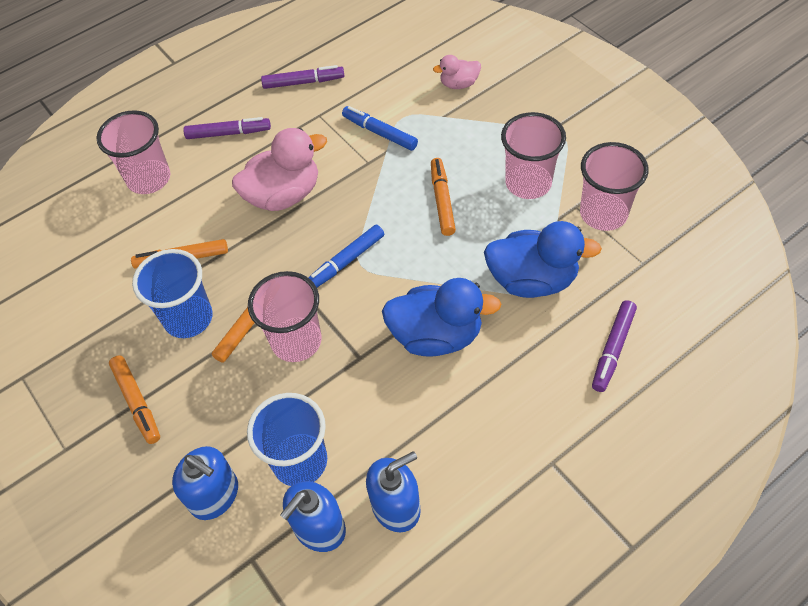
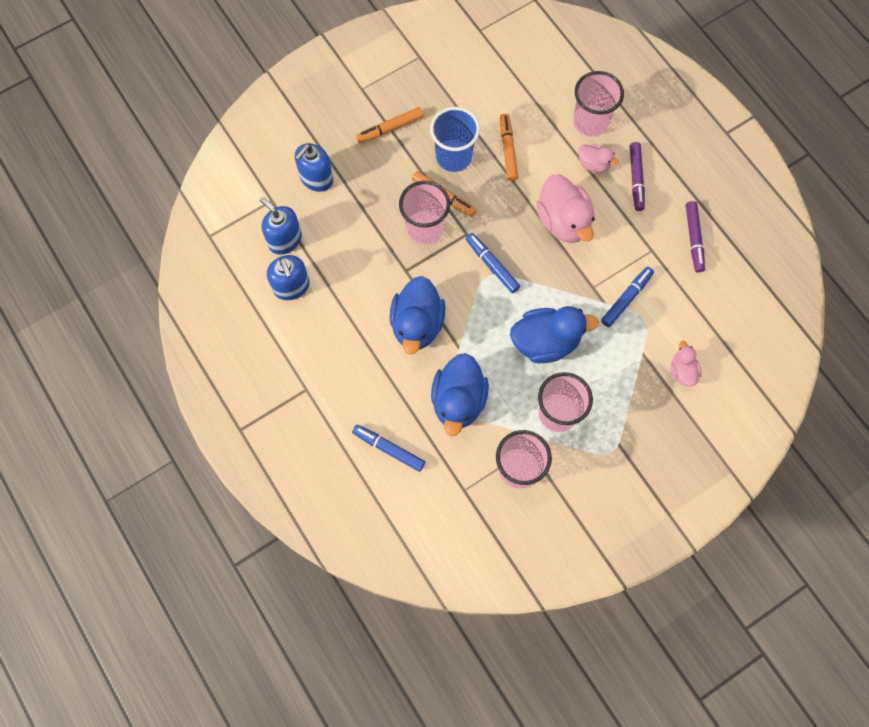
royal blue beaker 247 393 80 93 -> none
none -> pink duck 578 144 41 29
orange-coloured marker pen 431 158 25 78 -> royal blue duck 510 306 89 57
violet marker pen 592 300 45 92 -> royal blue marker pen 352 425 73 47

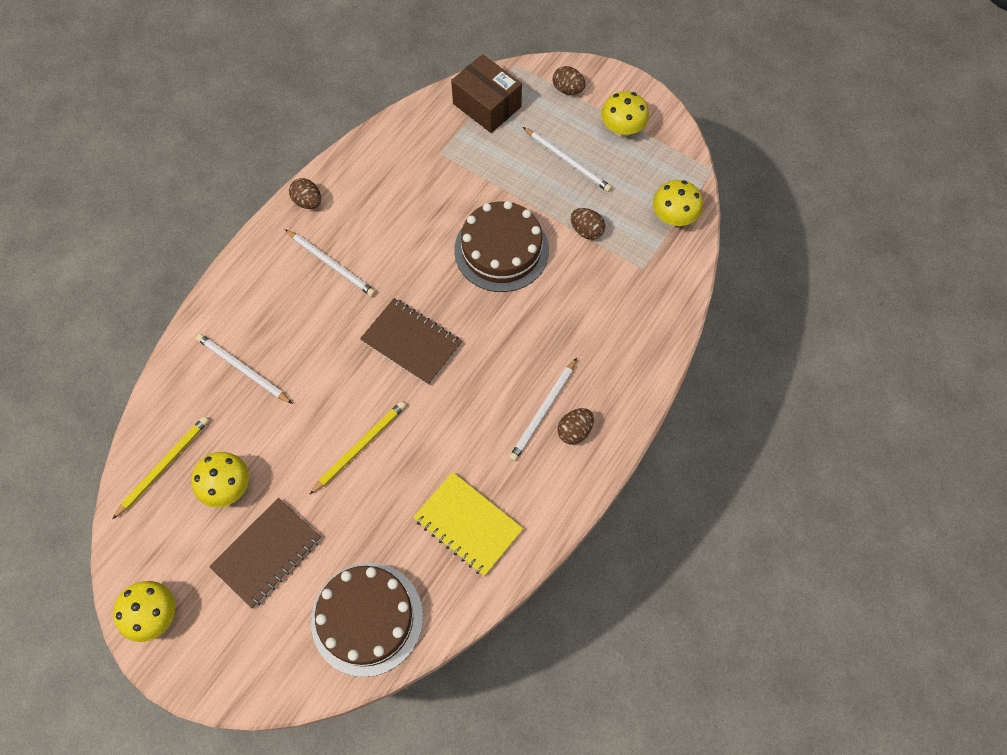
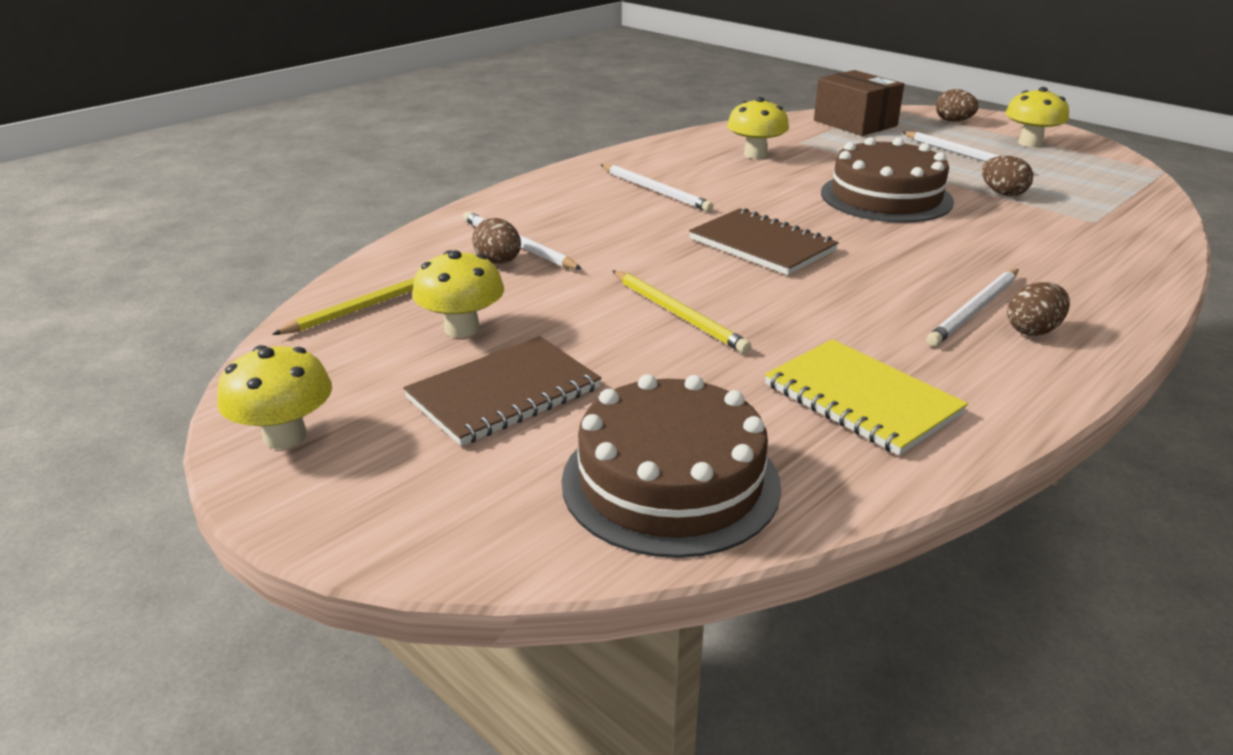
brown egg 289 178 32 31 -> brown egg 472 218 49 46, moved
golden fungus 653 180 50 46 -> golden fungus 727 97 62 62, moved
golden pencil 309 401 97 94 -> golden pencil 612 270 139 83, 90 degrees clockwise

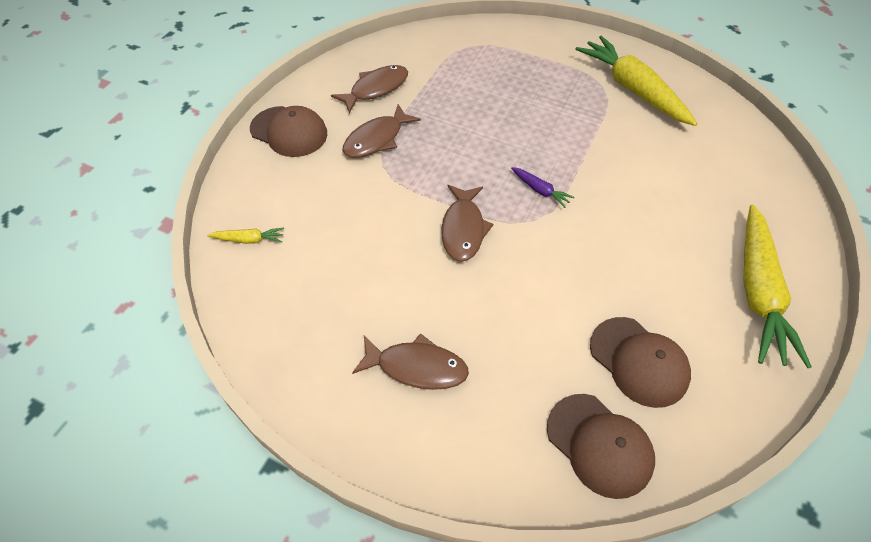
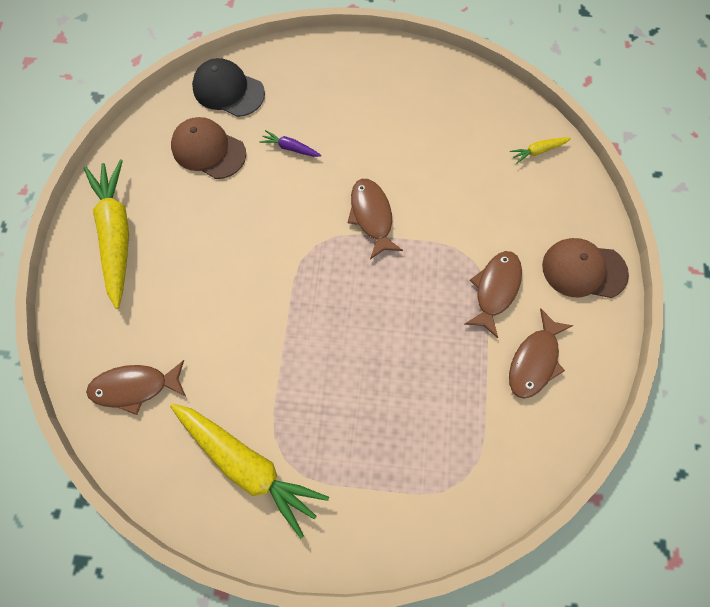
brown fish figure 352 333 117 57 -> brown fish figure 86 360 100 55, moved
violet carrot 511 167 63 41 -> violet carrot 259 130 63 27, moved
brown baseball cap 547 394 108 105 -> jet-black baseball cap 192 58 73 59

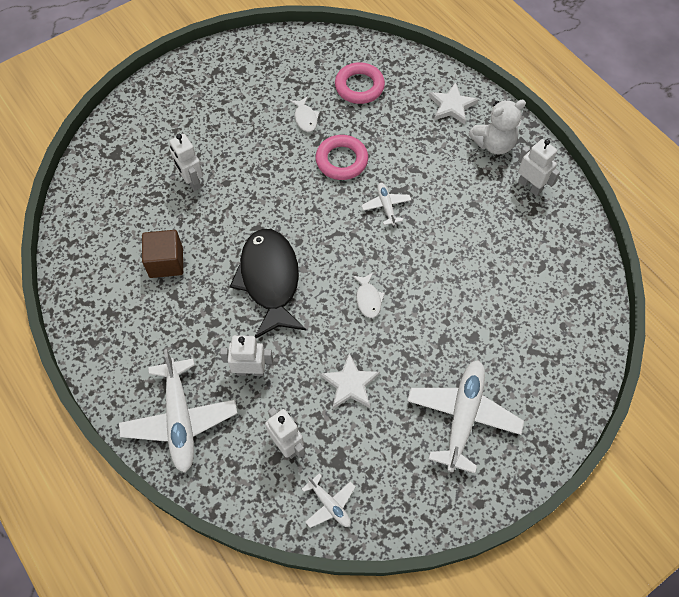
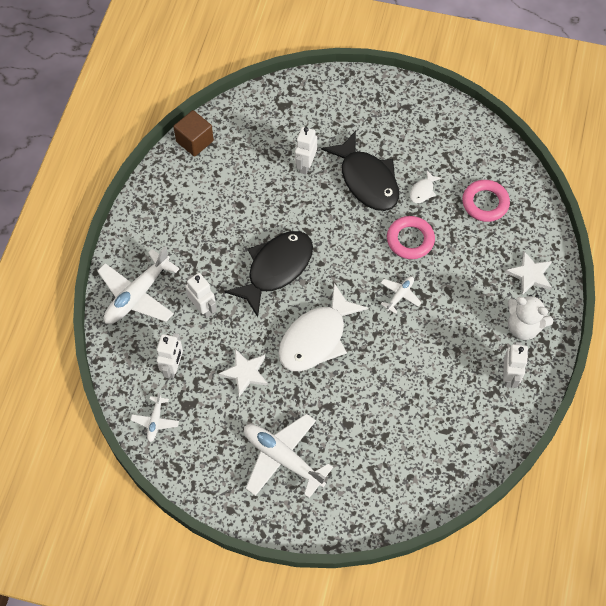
none -> jet-black fish figure 321 131 78 80
brown block 142 230 41 48 -> brown block 173 110 41 46, moved
white aeroplane 407 360 117 113 -> white aeroplane 244 414 89 84, 120 degrees counterclockwise
white fish figure 353 273 32 45 -> white fish figure 278 283 91 88, x2.39

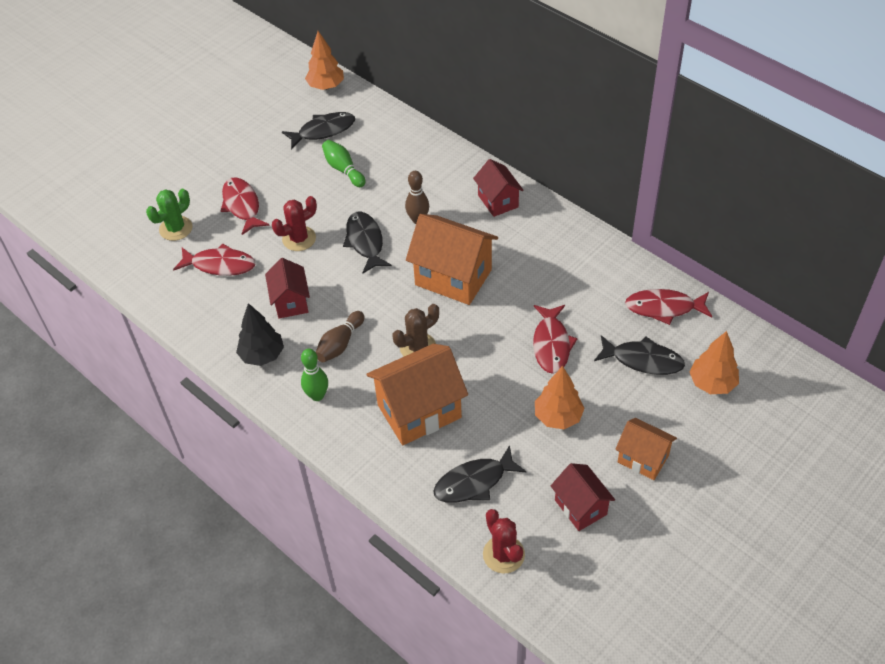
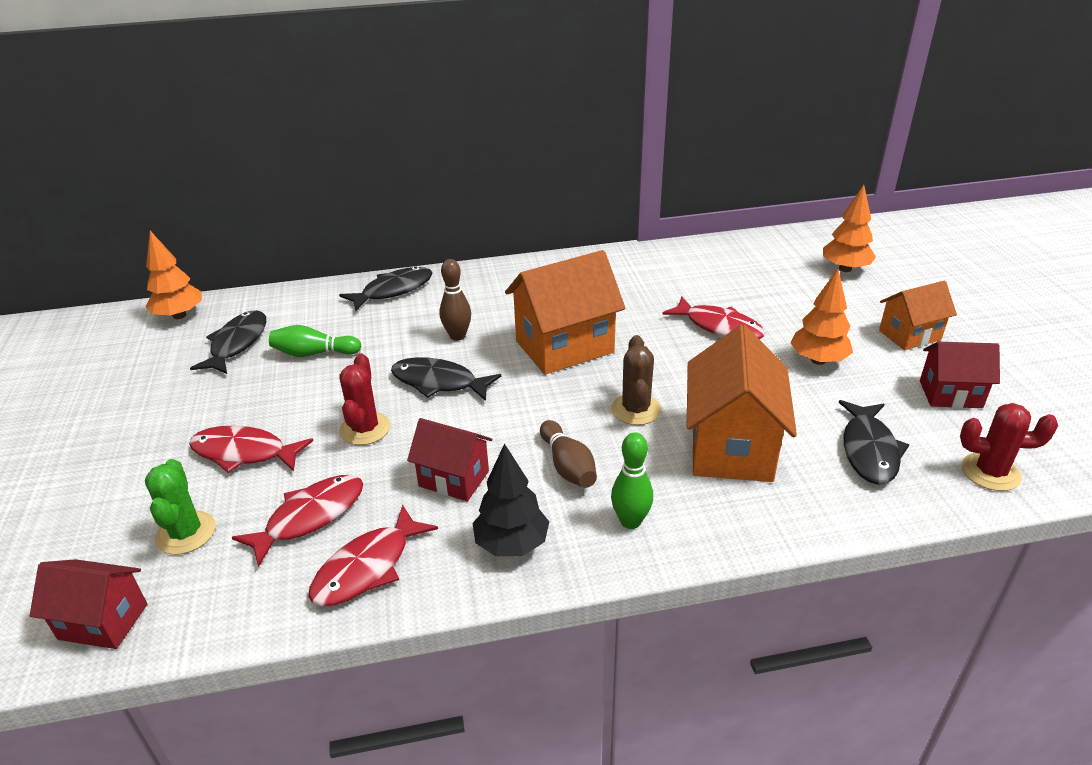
crimson cottage 473 159 51 58 -> crimson cottage 30 559 117 90, moved
jet-black fish figure 594 335 91 40 -> jet-black fish figure 339 267 94 44, moved
crimson fish figure 625 289 87 36 -> crimson fish figure 308 505 130 101, moved

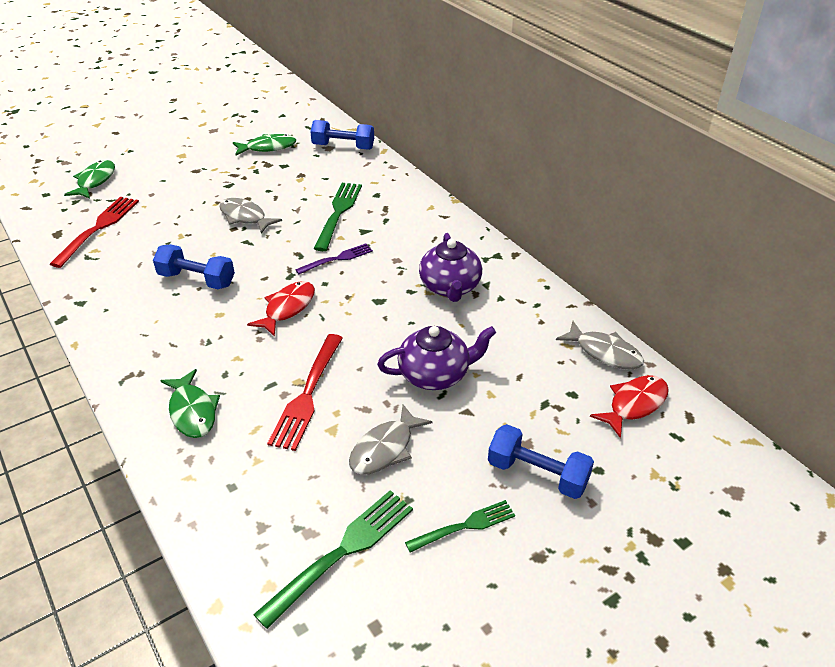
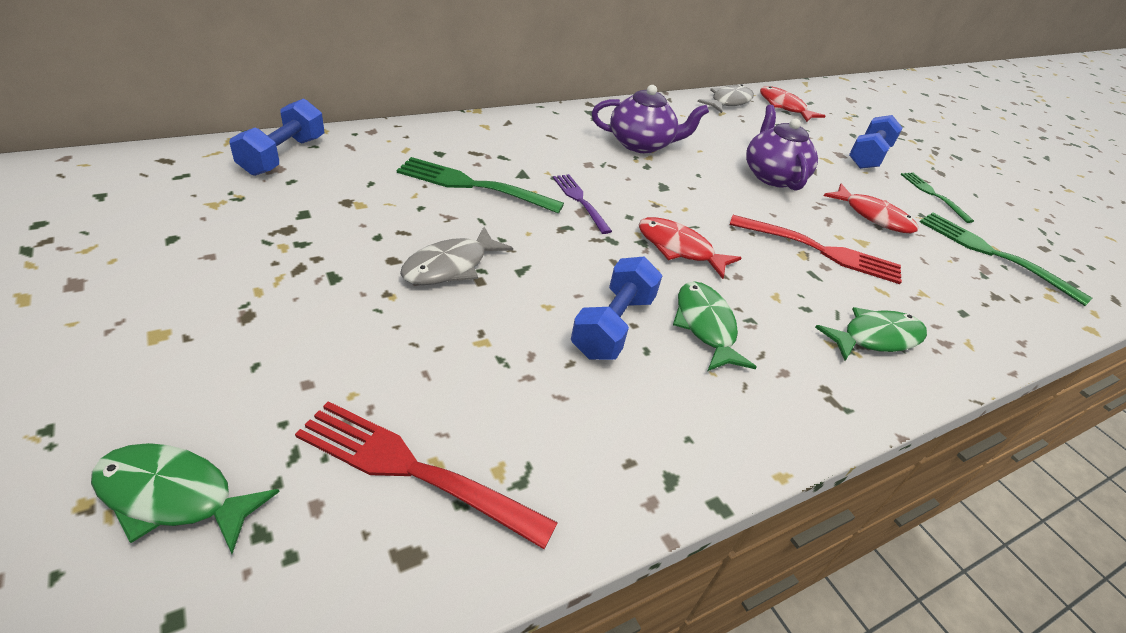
green fish figure 233 134 63 21 -> green fish figure 673 281 84 90, moved
gray fish figure 349 405 83 70 -> crimson fish figure 824 184 94 49

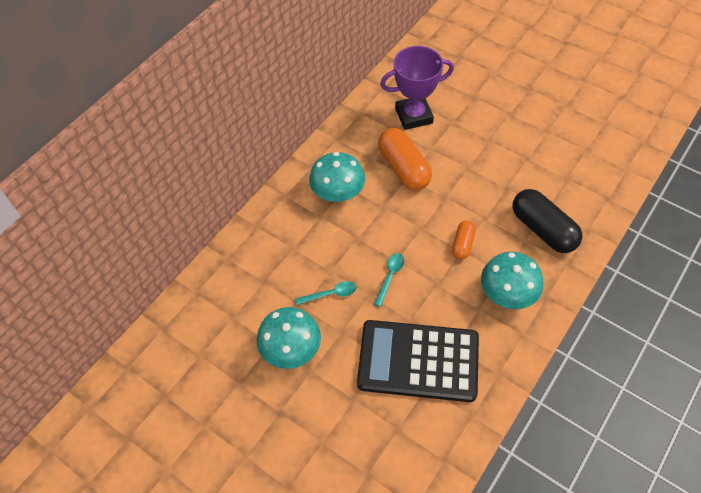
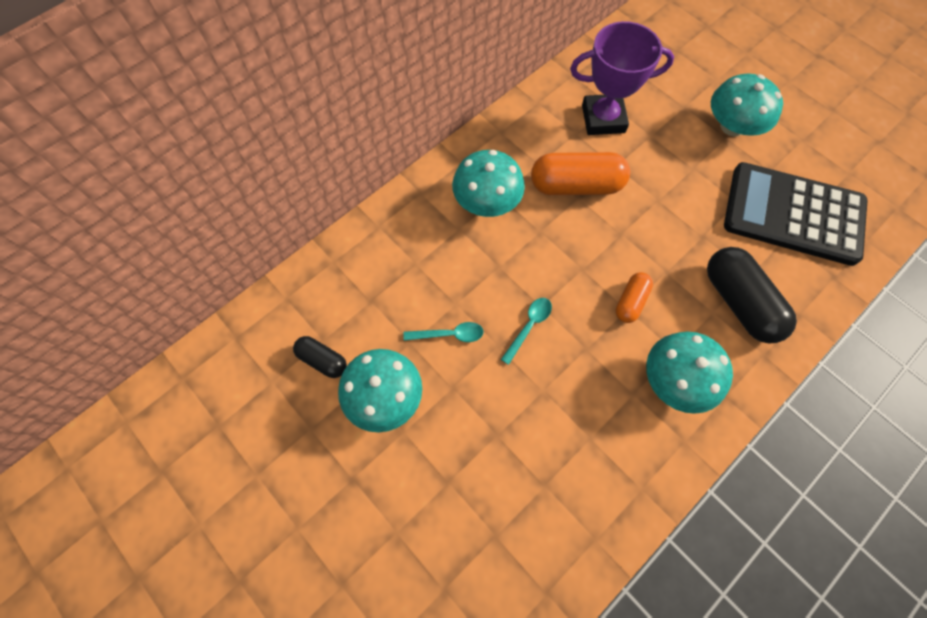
none -> jet-black pill 293 336 54 42
none -> teal fungus 711 74 72 62
jet-black adding machine 357 320 122 82 -> jet-black adding machine 724 162 144 104, moved
orange-coloured pill 378 128 54 62 -> orange-coloured pill 531 152 99 43, 75 degrees counterclockwise

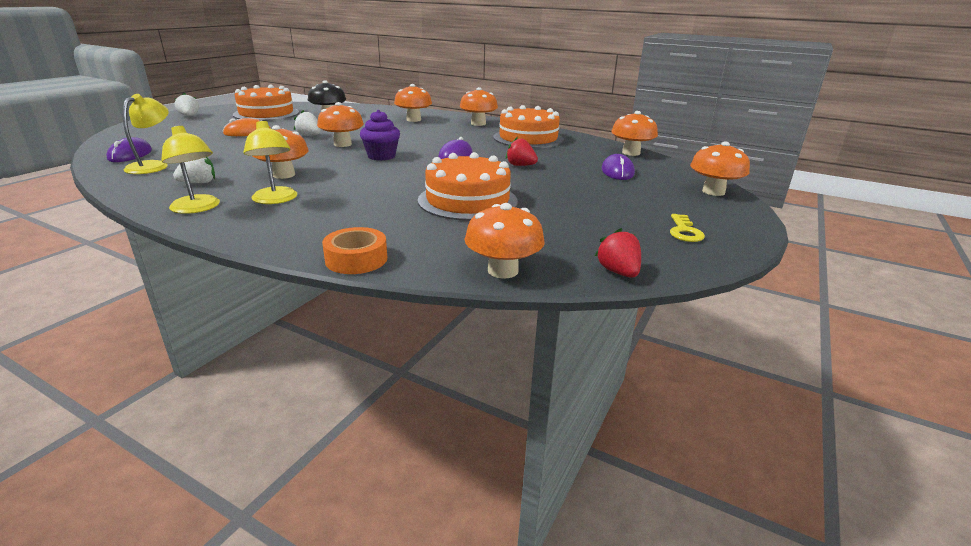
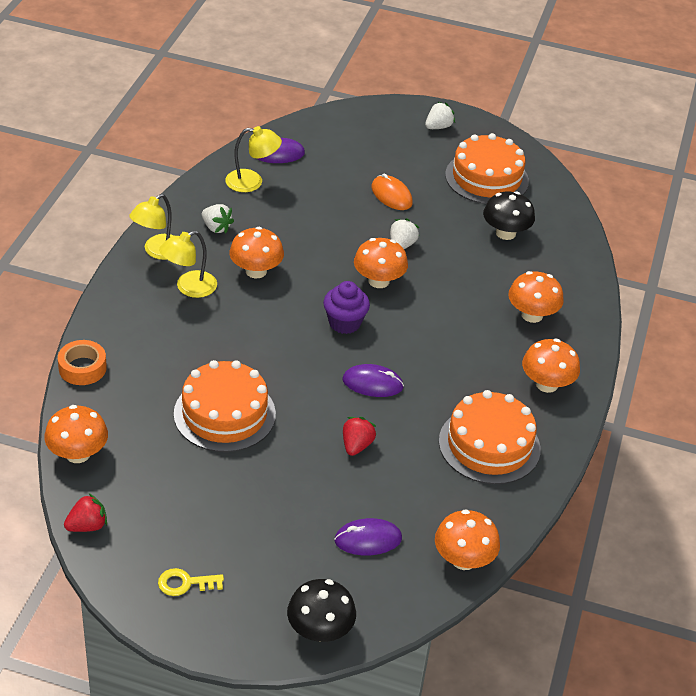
orange-coloured fungus 690 141 60 55 -> jet-black fungus 287 579 69 63

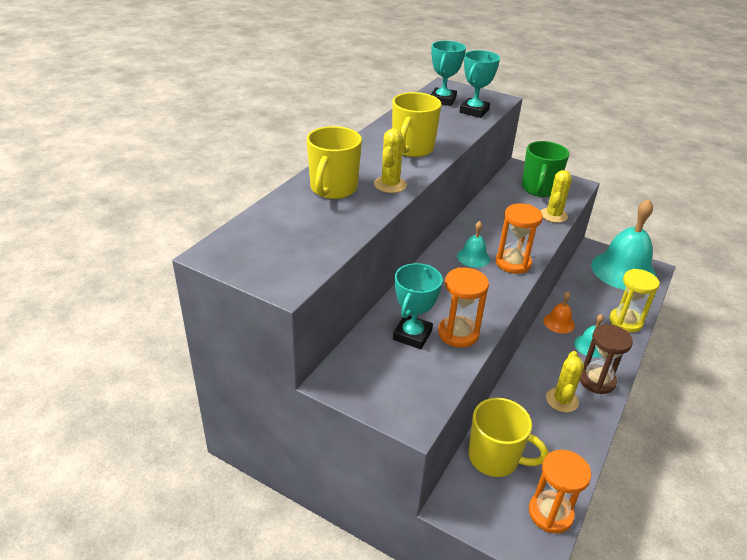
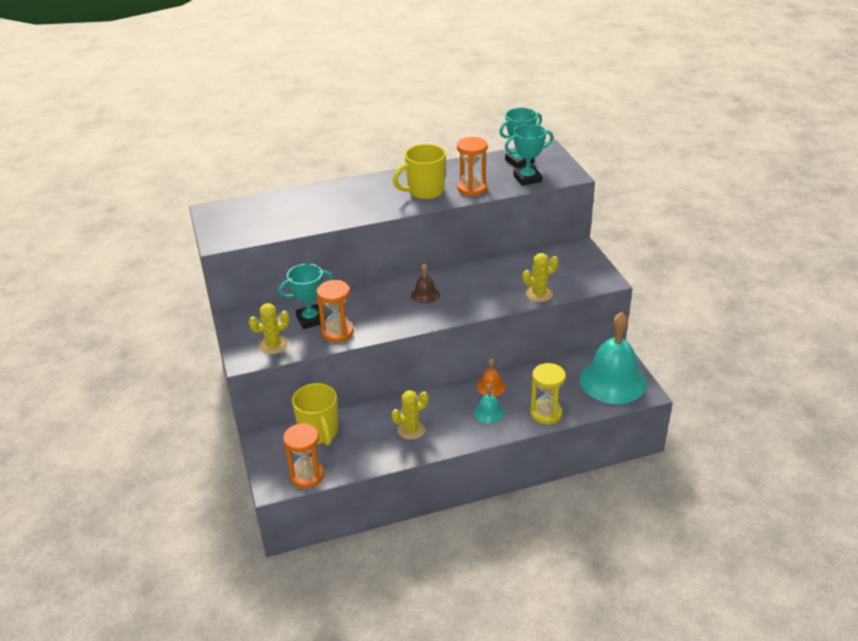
golden tea mug 307 126 55 73 -> none
green tea mug 522 141 47 56 -> none
brown sand timer 580 324 53 70 -> none
golden cactus 374 128 33 65 -> golden cactus 249 303 41 51, moved
orange-coloured sand timer 496 204 47 70 -> orange-coloured sand timer 457 137 31 59, moved
teal bell 457 221 33 47 -> brown bell 411 264 29 40

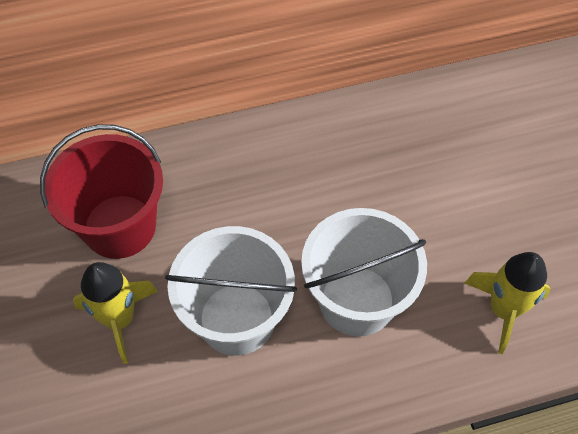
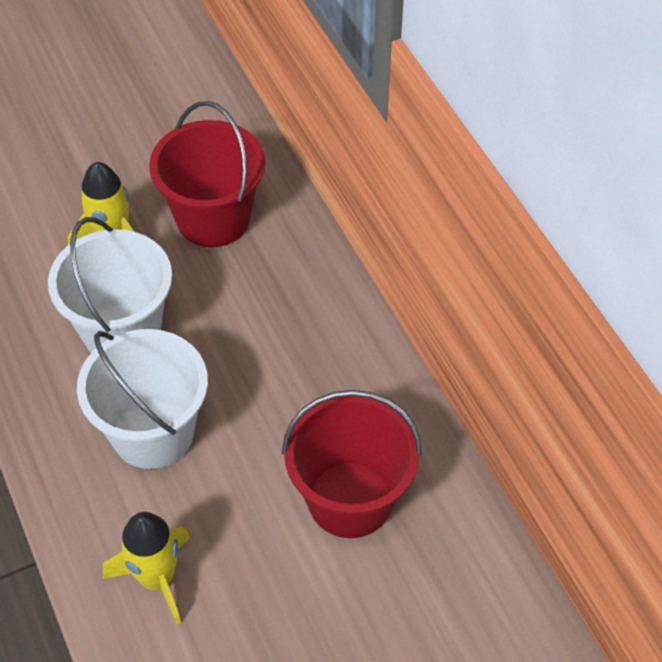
none -> crimson bucket 282 390 140 148

